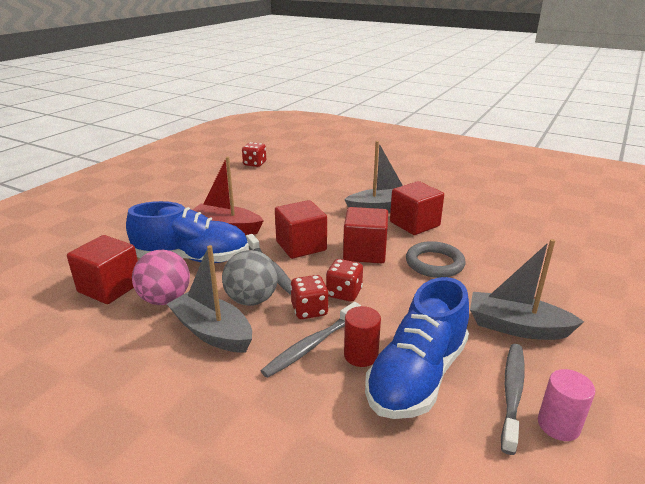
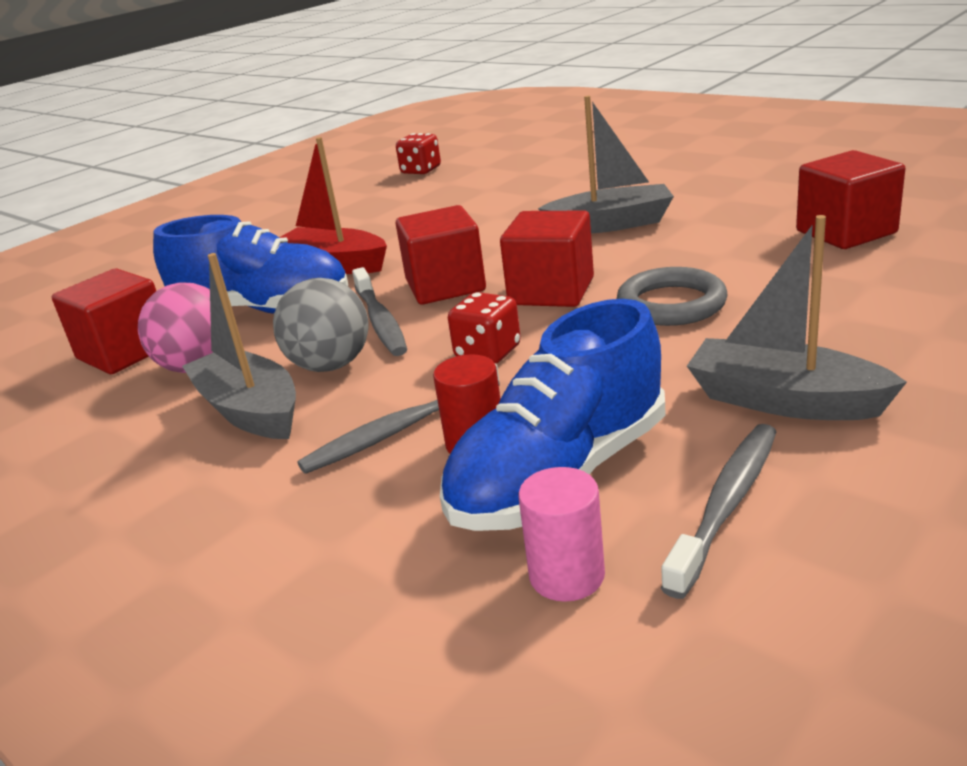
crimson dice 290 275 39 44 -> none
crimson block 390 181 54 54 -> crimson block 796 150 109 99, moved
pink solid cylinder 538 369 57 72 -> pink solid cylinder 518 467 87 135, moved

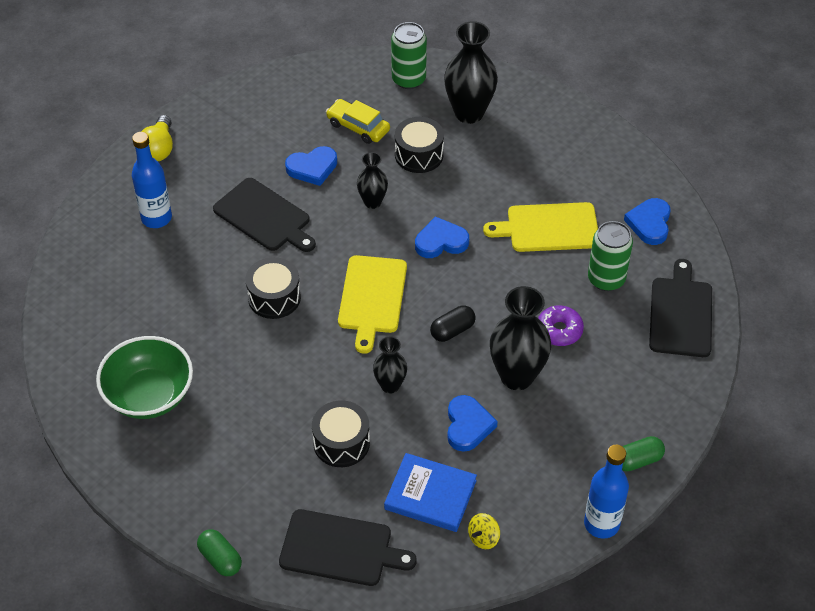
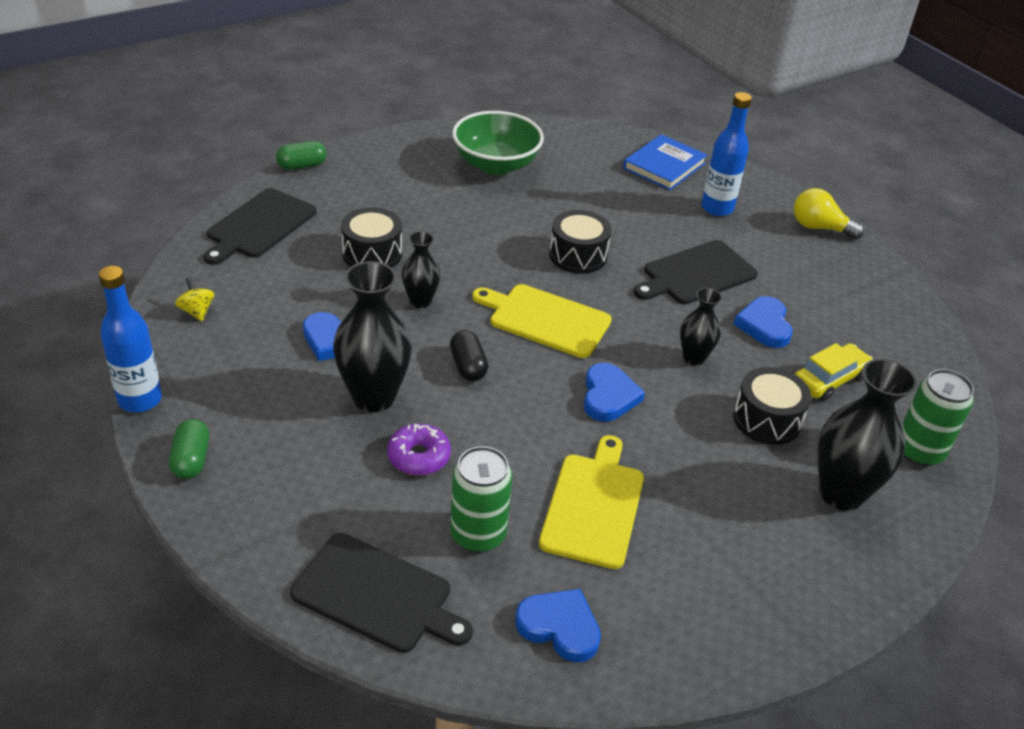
royal blue hardcover 384 453 93 79 -> royal blue hardcover 623 134 84 56, moved

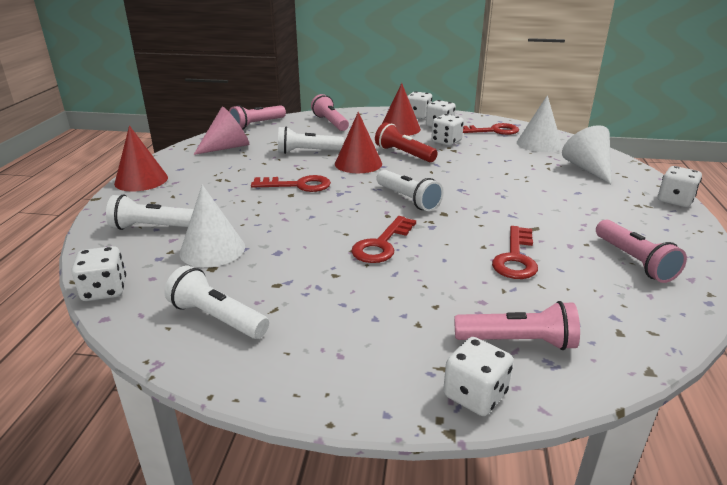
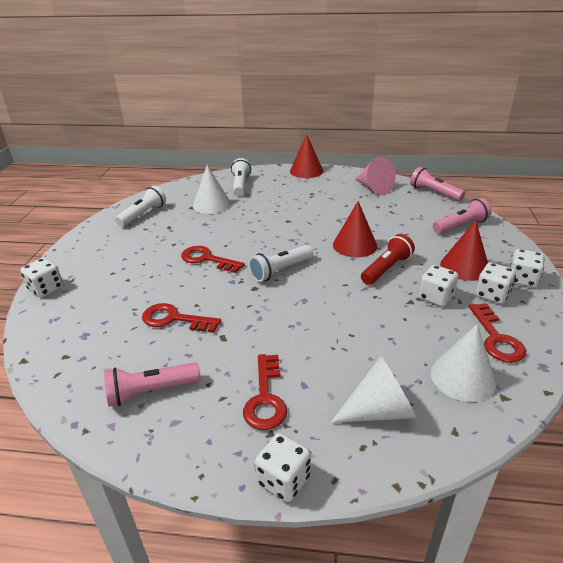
white dice 71 246 55 55 -> none
white torch 278 126 66 28 -> none
pink torch 454 301 126 49 -> none
crimson key 251 175 80 17 -> crimson key 243 354 44 76, moved

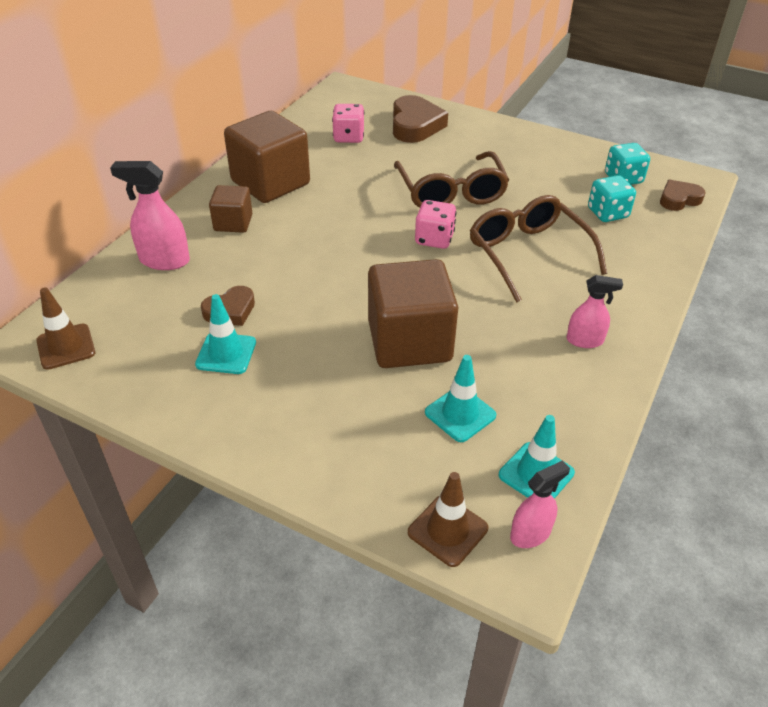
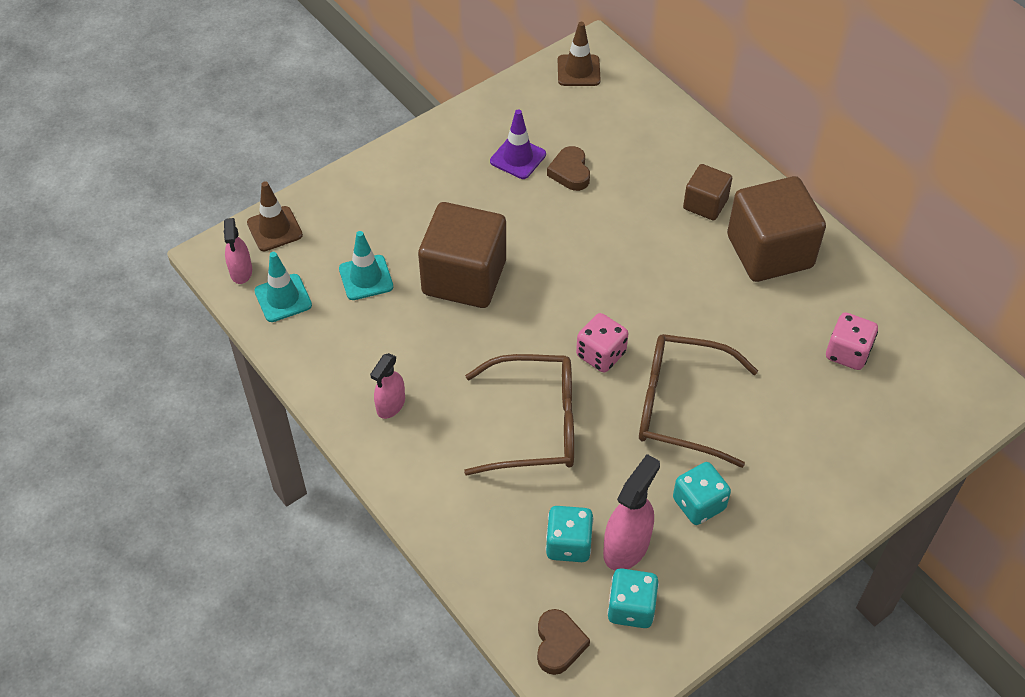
brown heart shape 393 95 55 48 -> none
none -> teal dice 673 462 58 63
pink spray cleaner 110 161 80 109 -> pink spray cleaner 603 454 57 117, moved
teal safety cone 195 294 61 80 -> violet safety cone 490 109 56 70

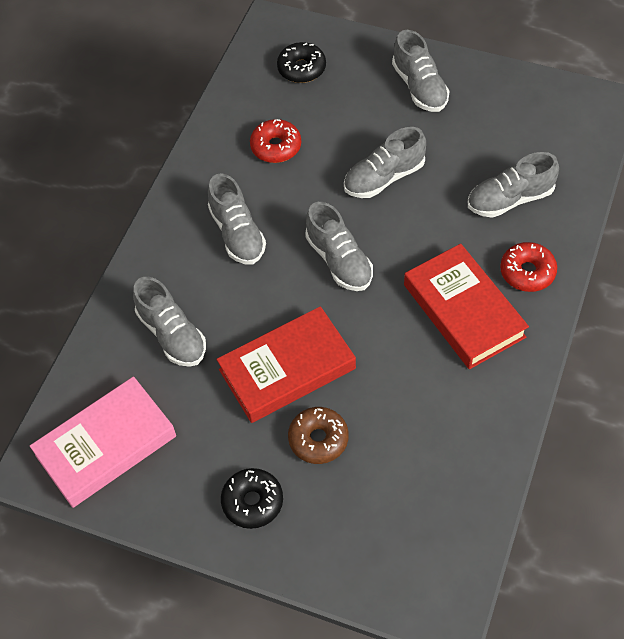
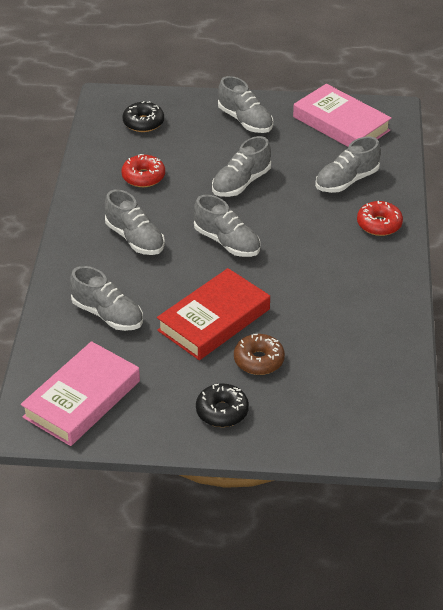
crimson hardcover 404 244 125 125 -> none
none -> pink hardcover 293 84 99 63

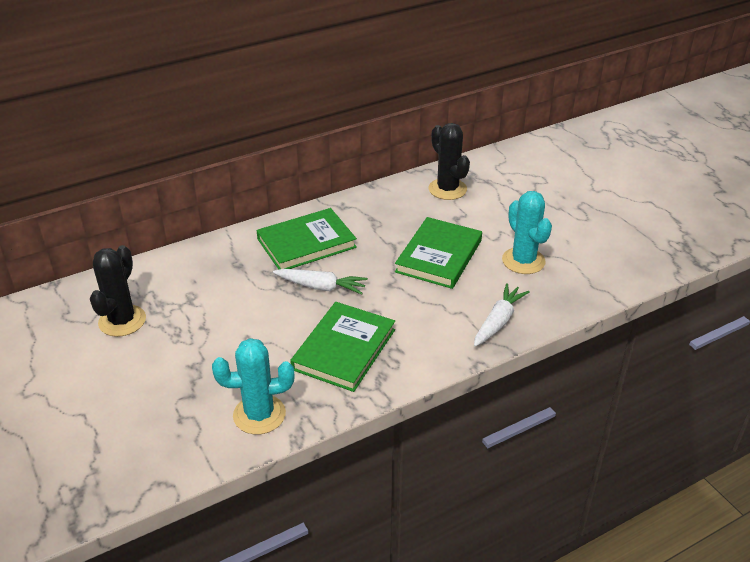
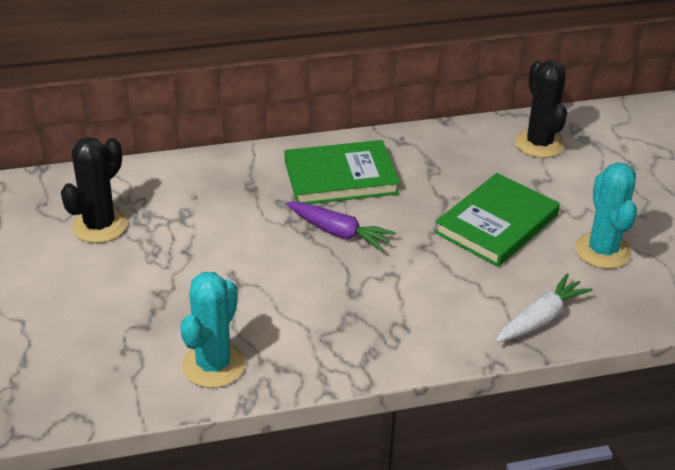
green hardcover 290 302 105 90 -> none
white carrot 273 269 95 26 -> violet carrot 286 202 110 49
teal cactus 212 338 83 97 -> teal cactus 180 272 65 116, 75 degrees counterclockwise

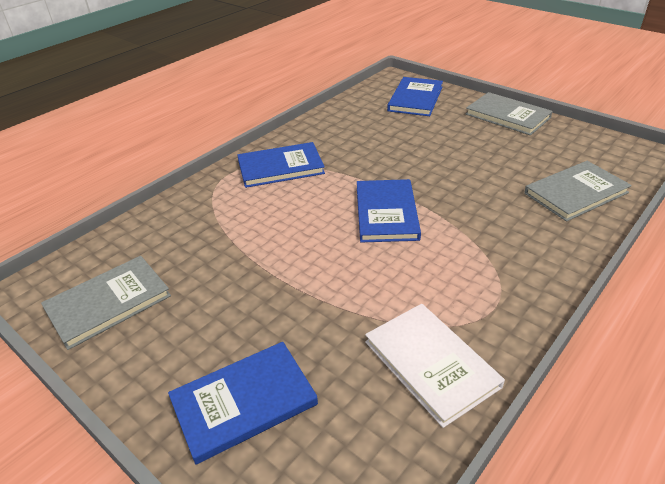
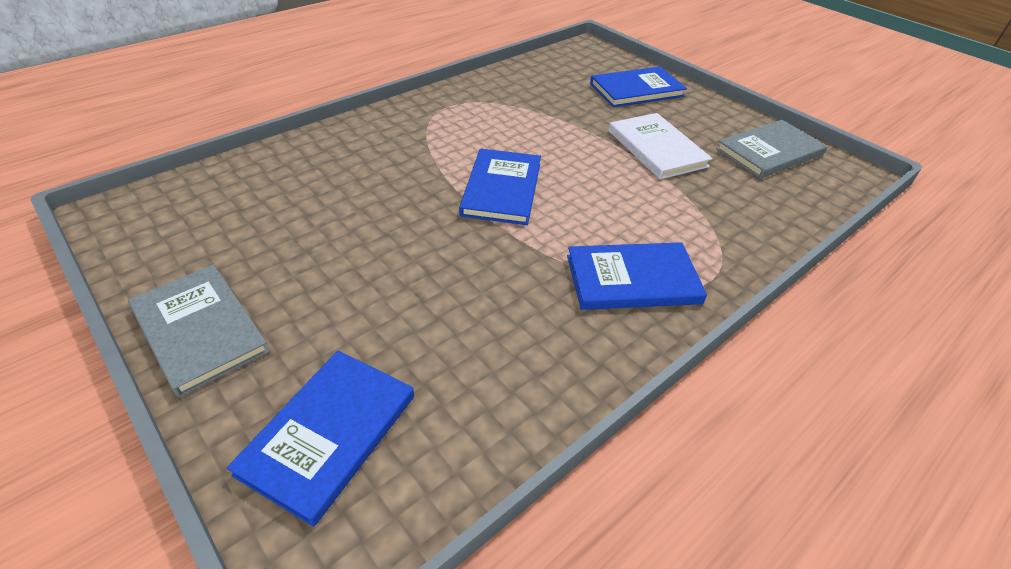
gray hardcover 524 161 108 61 -> none
white hardcover 365 304 140 124 -> white hardcover 609 113 104 66, moved

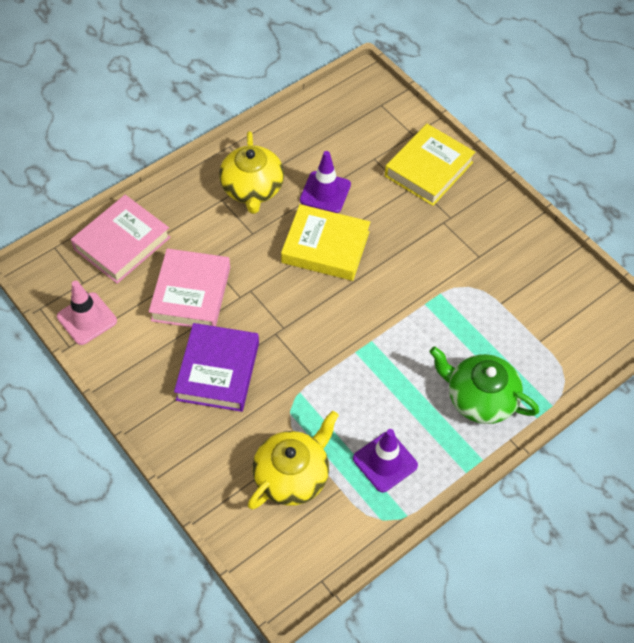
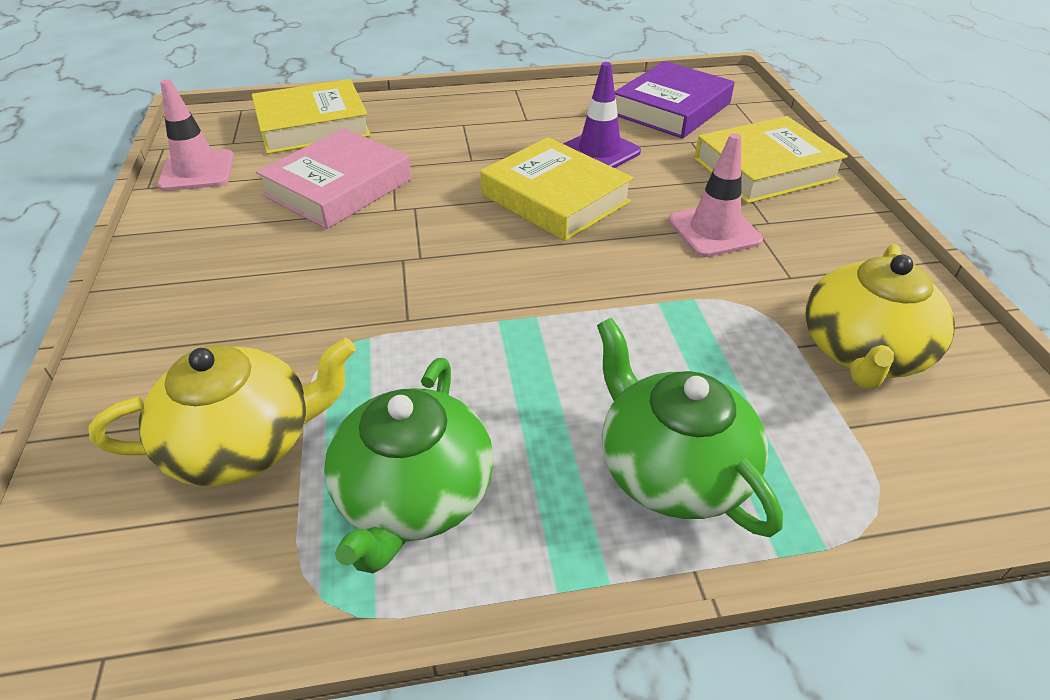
none -> pink safety cone 668 133 95 124
violet hardcover 174 323 85 89 -> violet hardcover 615 61 119 78, moved
golden china teapot 219 131 65 83 -> golden china teapot 805 244 150 145, moved
violet safety cone 353 429 65 63 -> green china teapot 324 358 170 215
pink hardcover 71 195 100 89 -> golden hardcover 252 79 119 75

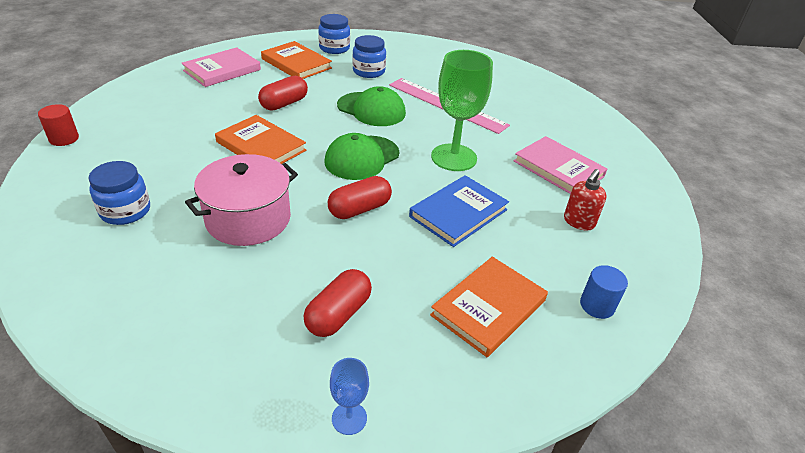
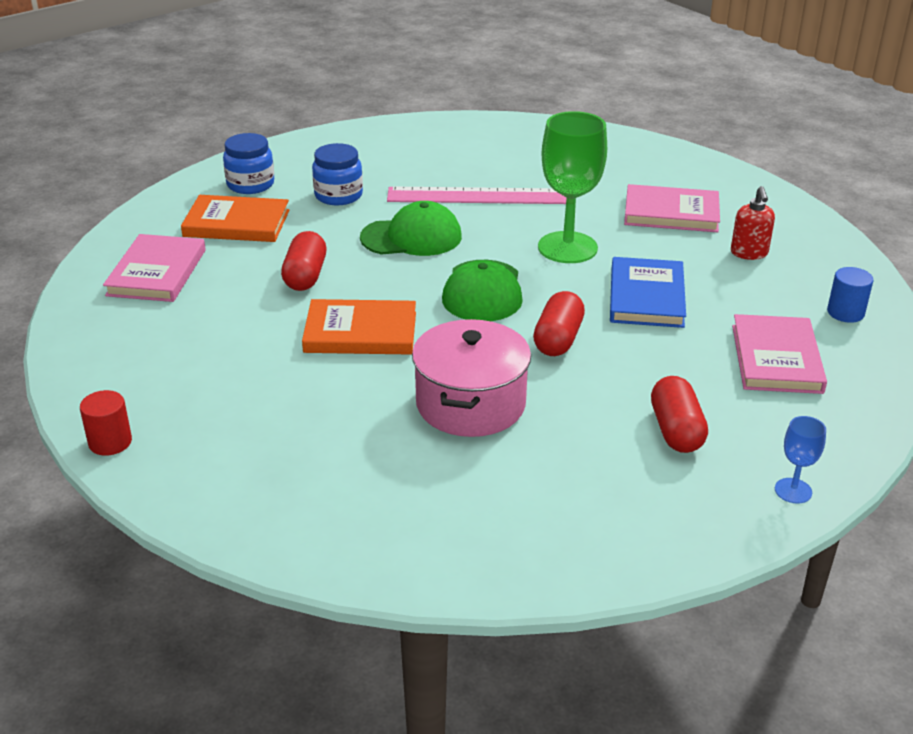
royal blue preserve jar 89 161 61 64 -> none
orange-coloured hardcover 430 257 118 100 -> pink hardcover 732 314 95 80

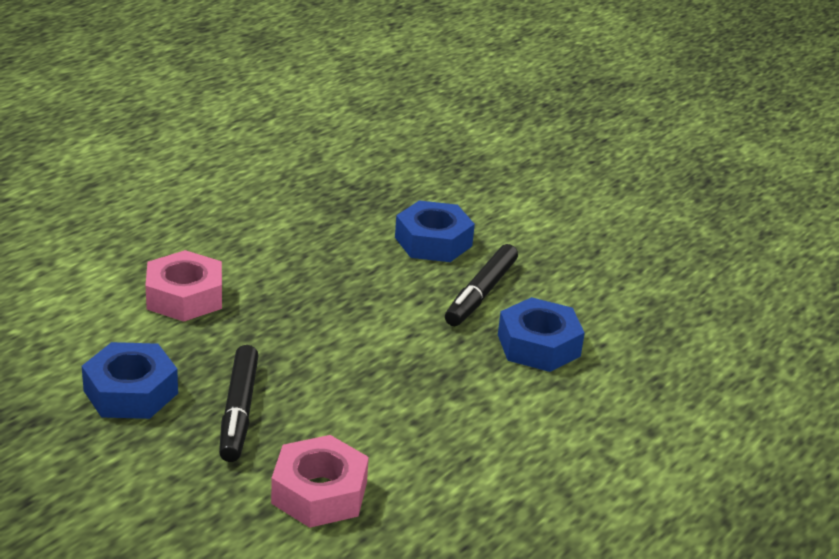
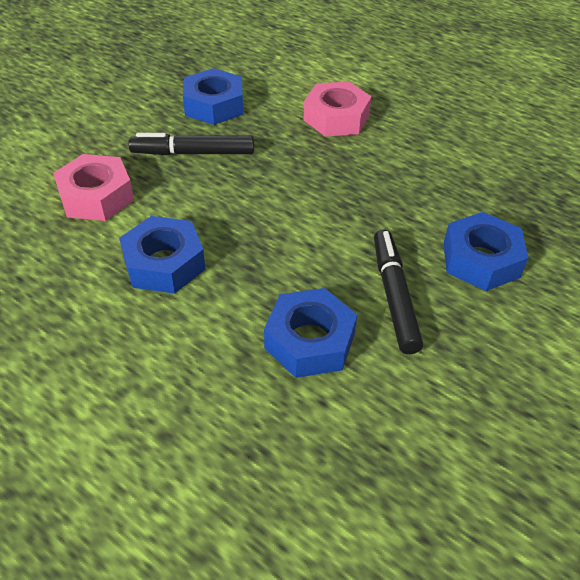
none -> royal blue hex nut 119 216 86 78
jet-black marker pen 445 244 73 82 -> jet-black marker pen 374 230 49 124, 60 degrees clockwise

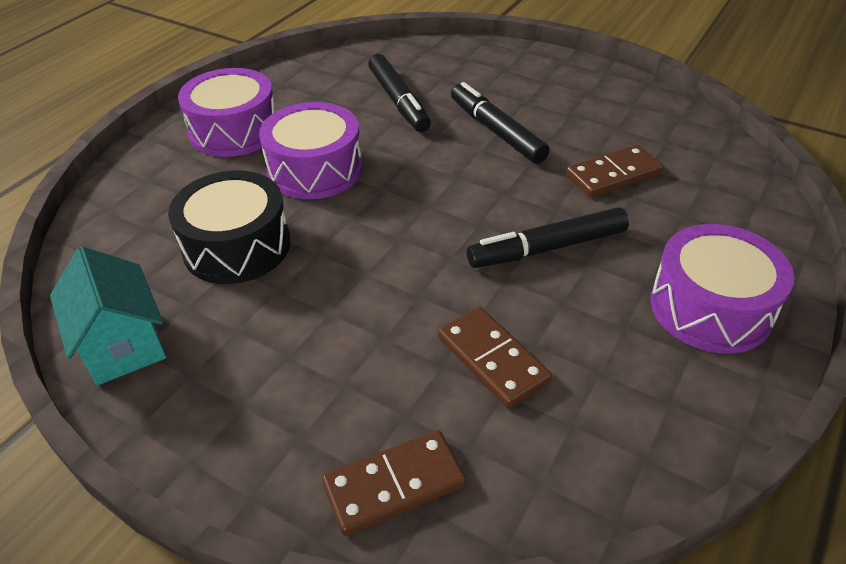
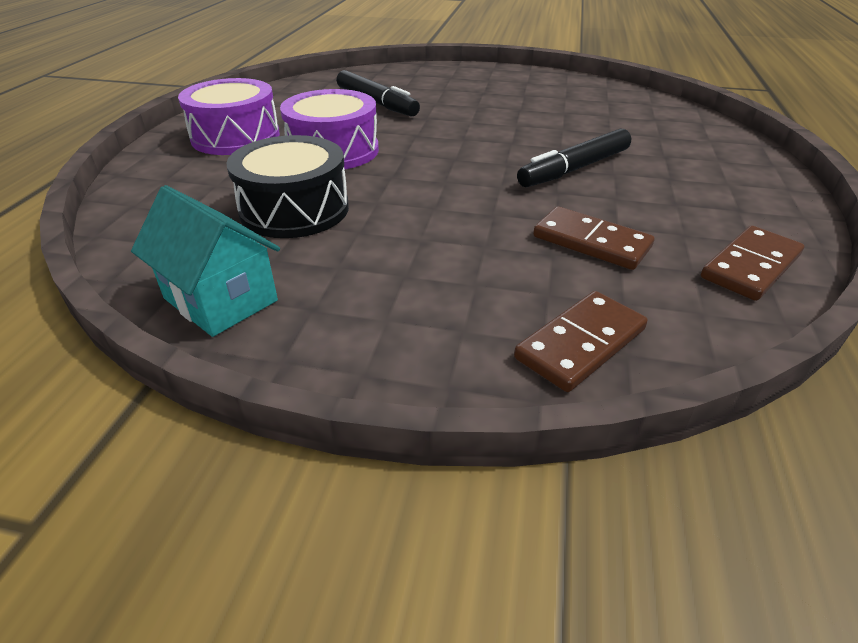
jet-black marker pen 451 82 99 82 -> none
violet toy drum 651 224 143 130 -> none
brown domino piece 566 145 97 52 -> brown domino piece 701 226 103 75, moved

